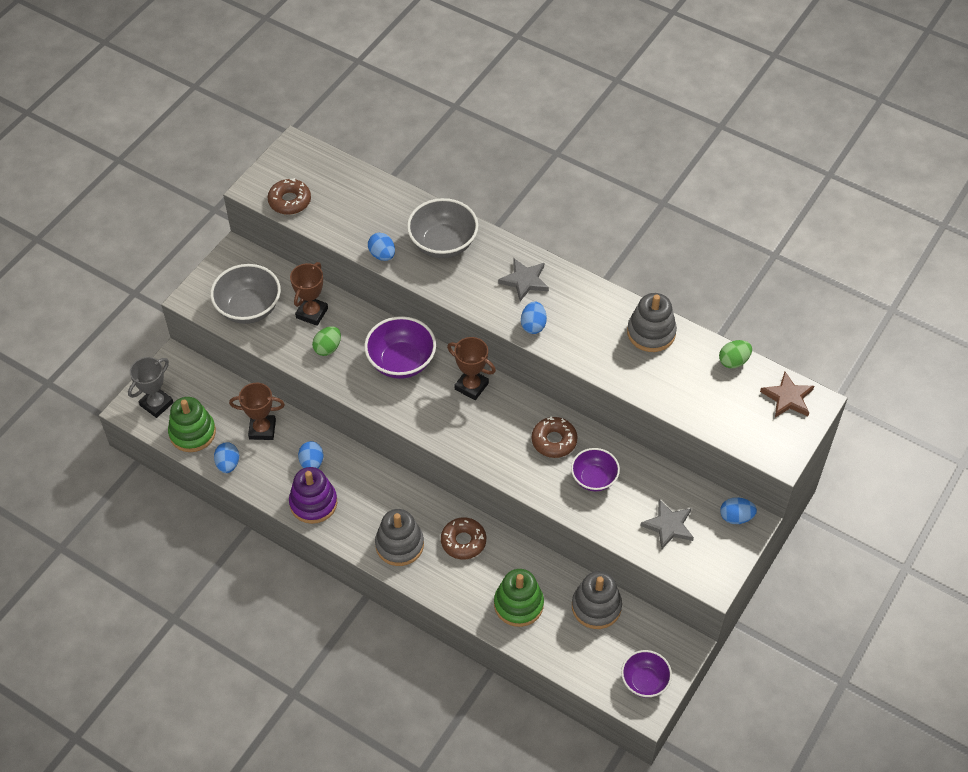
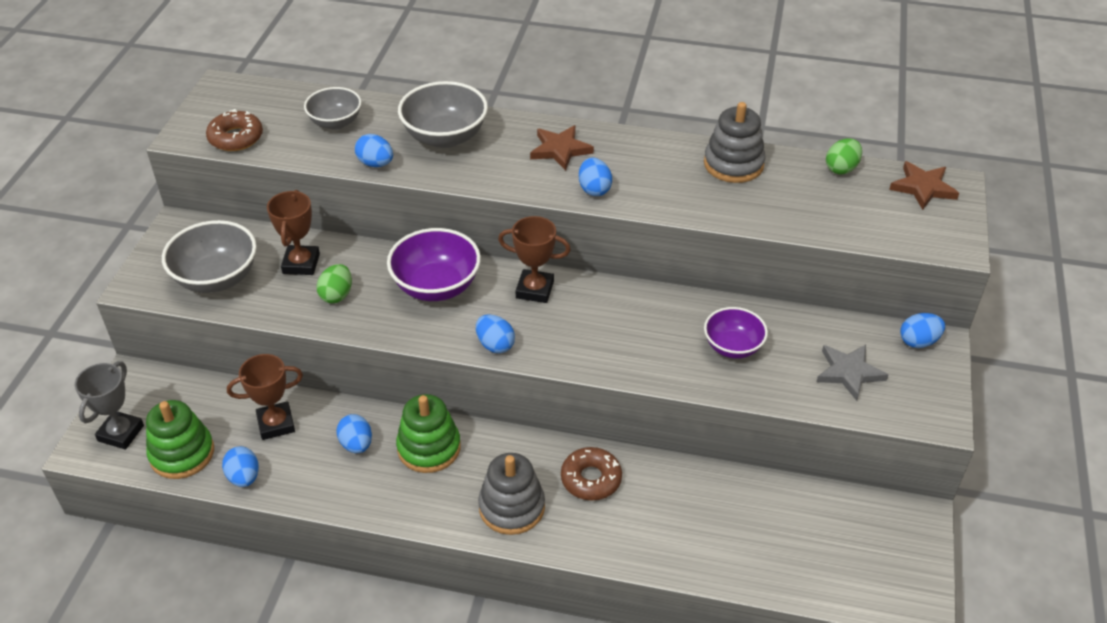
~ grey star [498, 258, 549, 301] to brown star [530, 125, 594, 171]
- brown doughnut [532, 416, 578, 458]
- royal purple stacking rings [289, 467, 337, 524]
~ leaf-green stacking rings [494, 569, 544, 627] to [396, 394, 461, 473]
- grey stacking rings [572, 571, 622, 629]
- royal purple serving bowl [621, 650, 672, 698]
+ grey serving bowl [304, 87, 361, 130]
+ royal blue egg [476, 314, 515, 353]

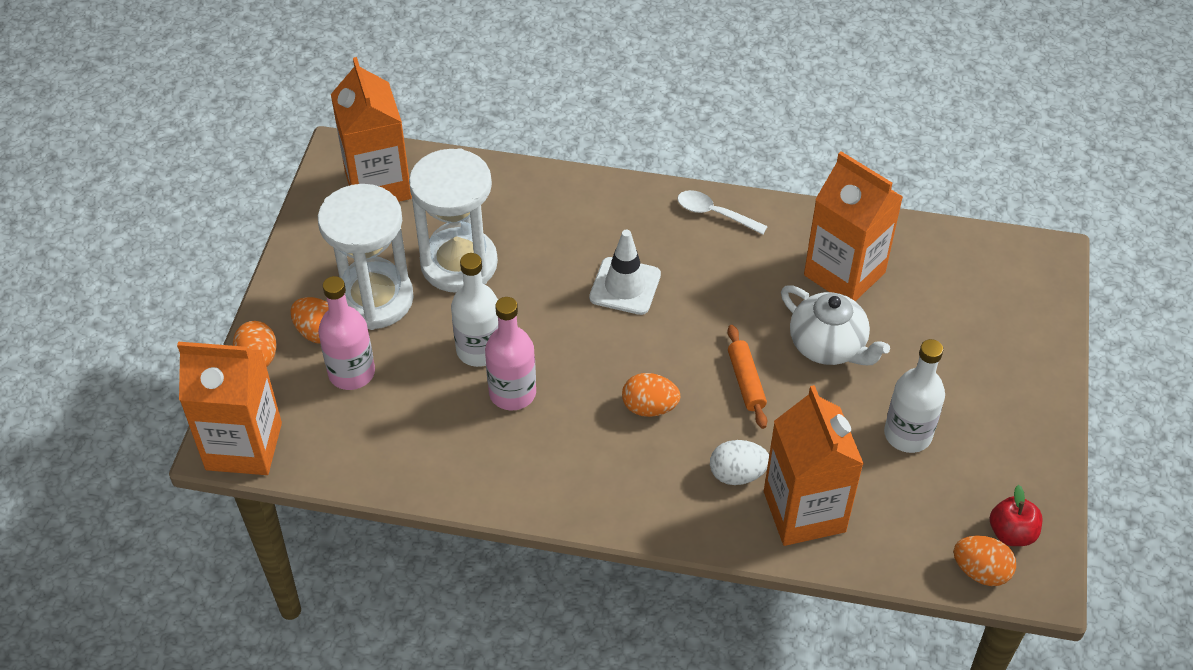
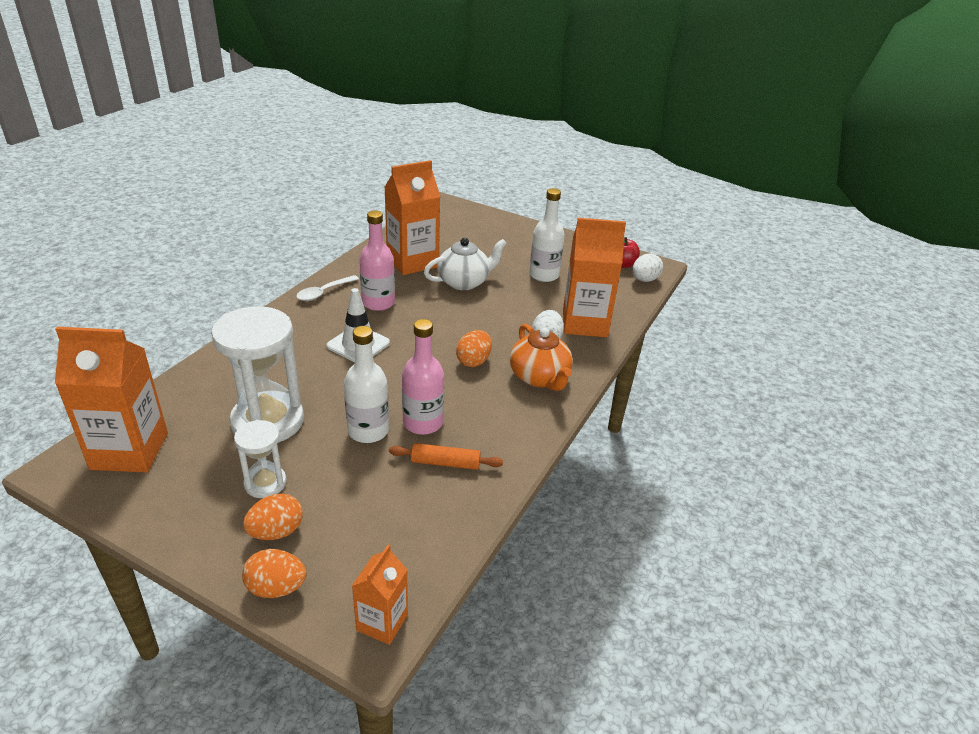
~ snow-white sandglass [318, 184, 414, 330] = [234, 420, 287, 498] x0.53
~ rose-pink drink bottle [318, 276, 375, 390] to [359, 211, 395, 311]
~ orange-coloured pastry roller [727, 325, 767, 429] to [389, 443, 503, 470]
~ orange-coloured milk carton [177, 342, 282, 475] = [352, 545, 408, 645] x0.55
~ orange-coloured egg [953, 536, 1016, 586] to snow-white egg [632, 254, 663, 282]
+ orange-coloured teapot [510, 324, 573, 391]

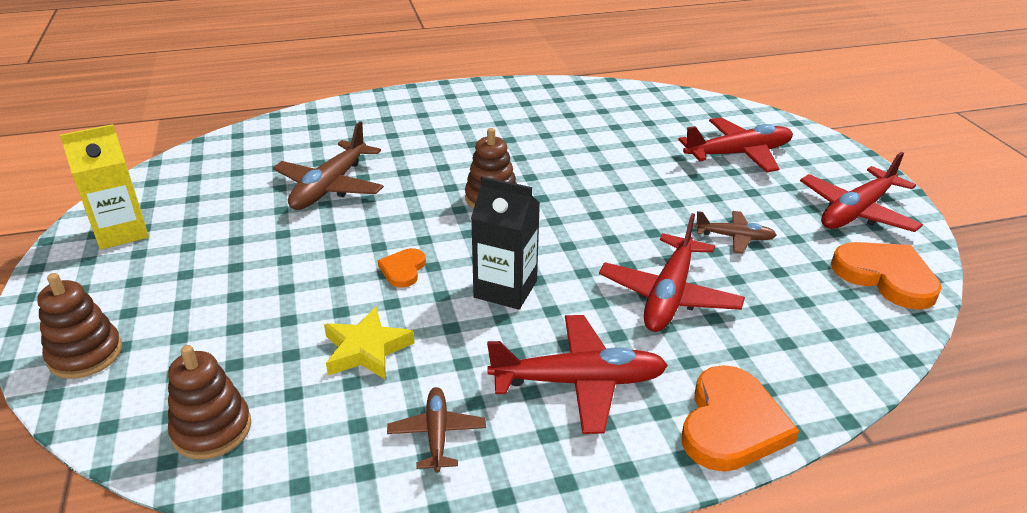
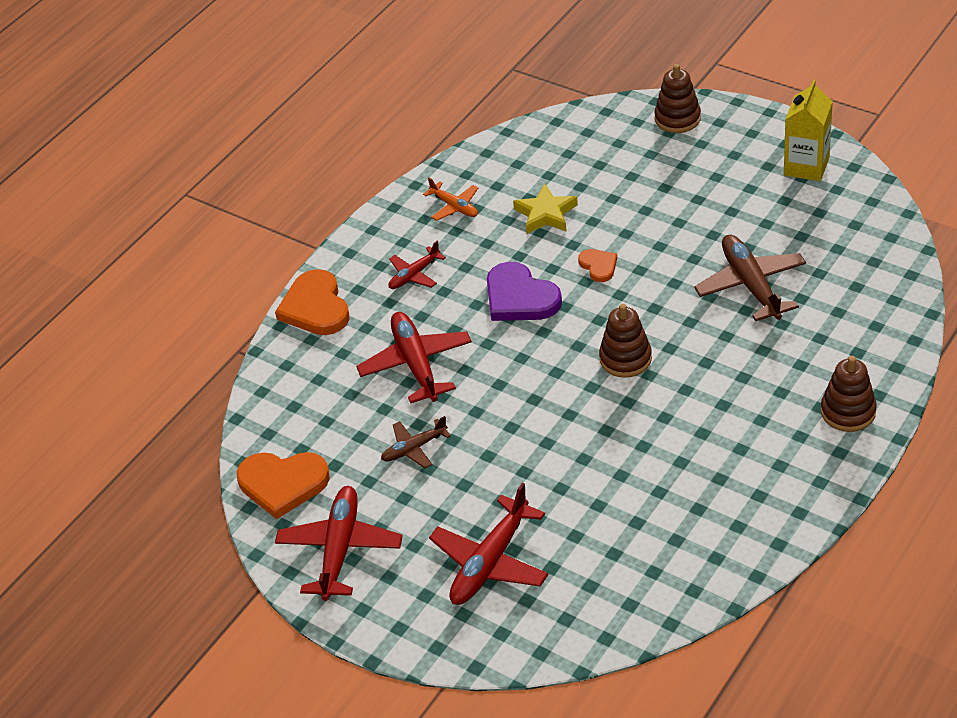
~ black milk carton [471, 176, 540, 310] to royal purple love heart [487, 262, 562, 321]
~ scarlet toy plane [487, 315, 668, 434] = [388, 241, 446, 289] x0.56
~ brown stacking rings [168, 345, 251, 459] to [821, 356, 877, 432]
~ brown toy plane [387, 387, 486, 473] to orange-coloured toy plane [423, 177, 478, 221]

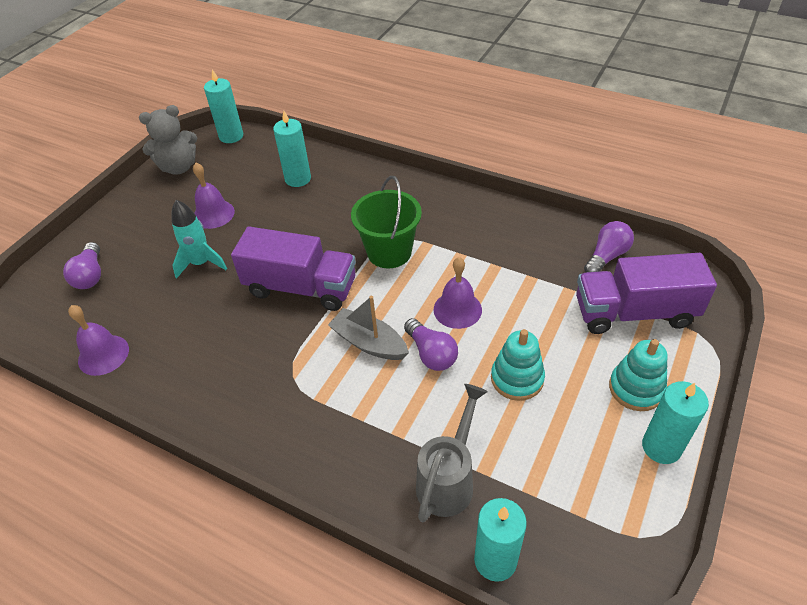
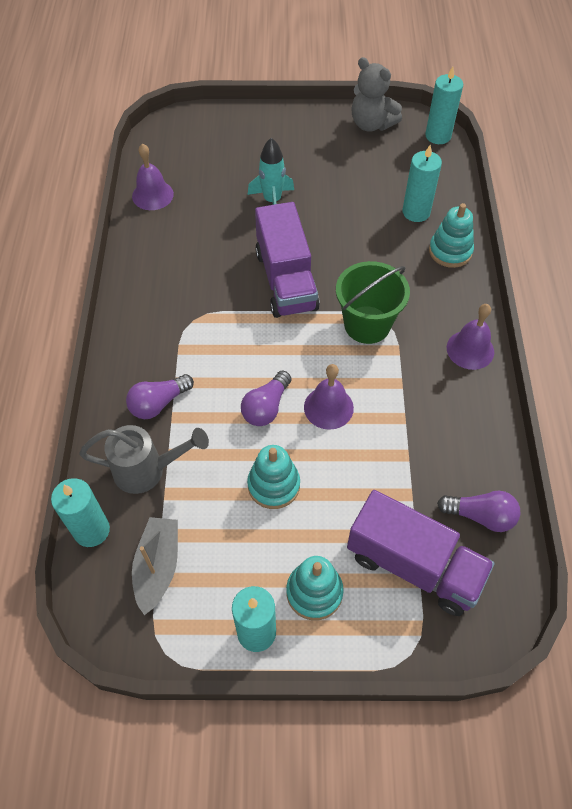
~ royal purple bell [193, 163, 235, 229] to [447, 304, 494, 370]
~ royal purple light bulb [63, 242, 101, 289] to [126, 374, 194, 419]
~ royal purple toy truck [576, 253, 717, 334] = [347, 490, 495, 616] 150 degrees clockwise
~ grey sailboat [328, 296, 409, 360] to [132, 517, 178, 615]
+ aqua stacking rings [429, 203, 474, 268]

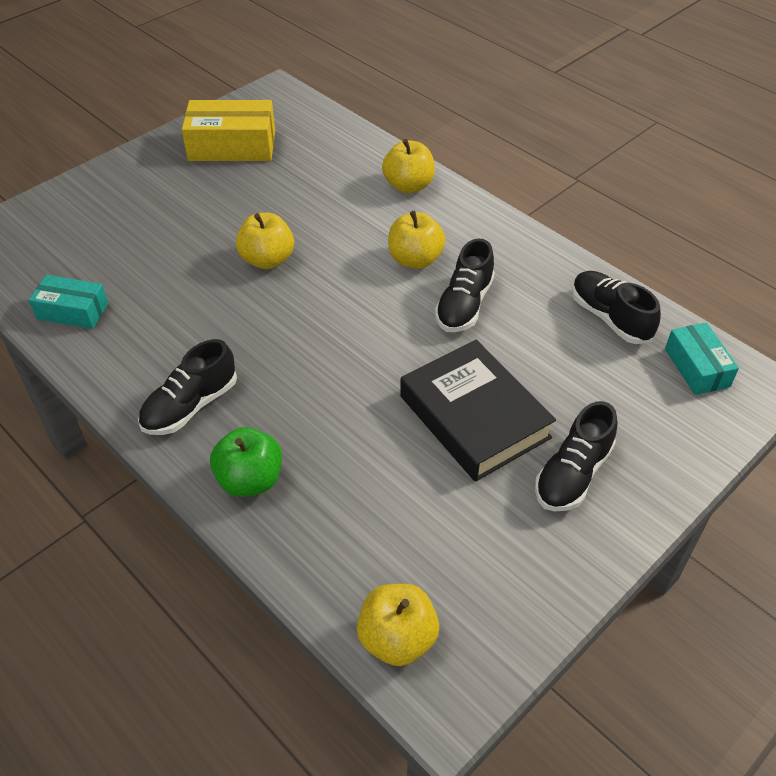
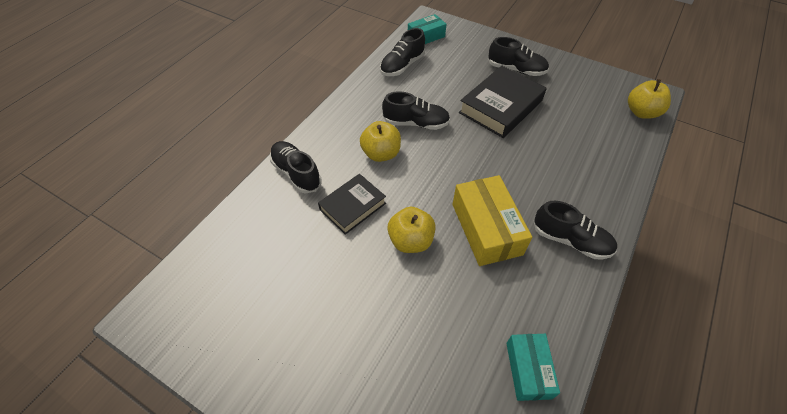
~ yellow box [182, 100, 275, 161] to [453, 175, 532, 266]
~ yellow apple fruit [382, 139, 435, 194] to black lace-up shoe [270, 141, 321, 193]
- leaf-green apple fruit [210, 427, 282, 497]
+ black book [318, 174, 386, 235]

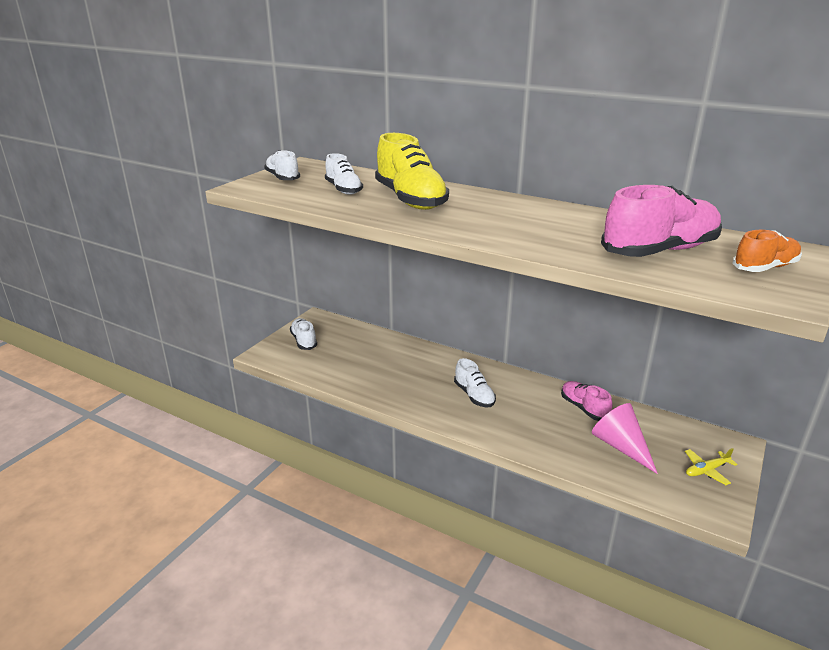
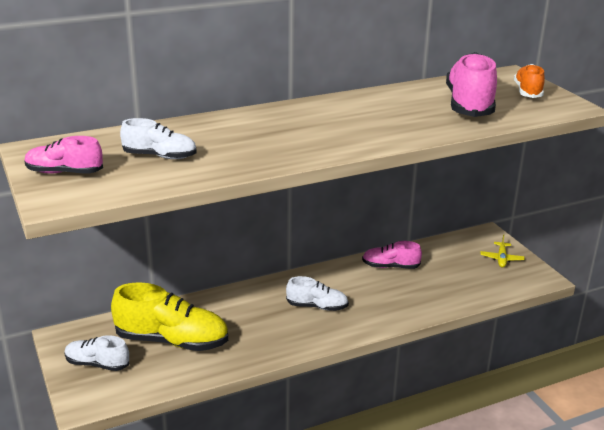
~ yellow lace-up shoe [375, 133, 449, 210] to [111, 282, 228, 351]
~ snow-white lace-up shoe [264, 150, 300, 180] to rose-pink lace-up shoe [25, 136, 103, 174]
- rose-pink cone shape [592, 403, 658, 474]

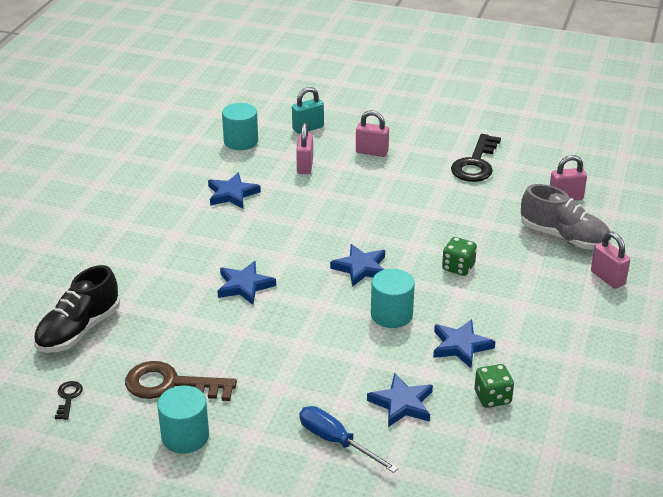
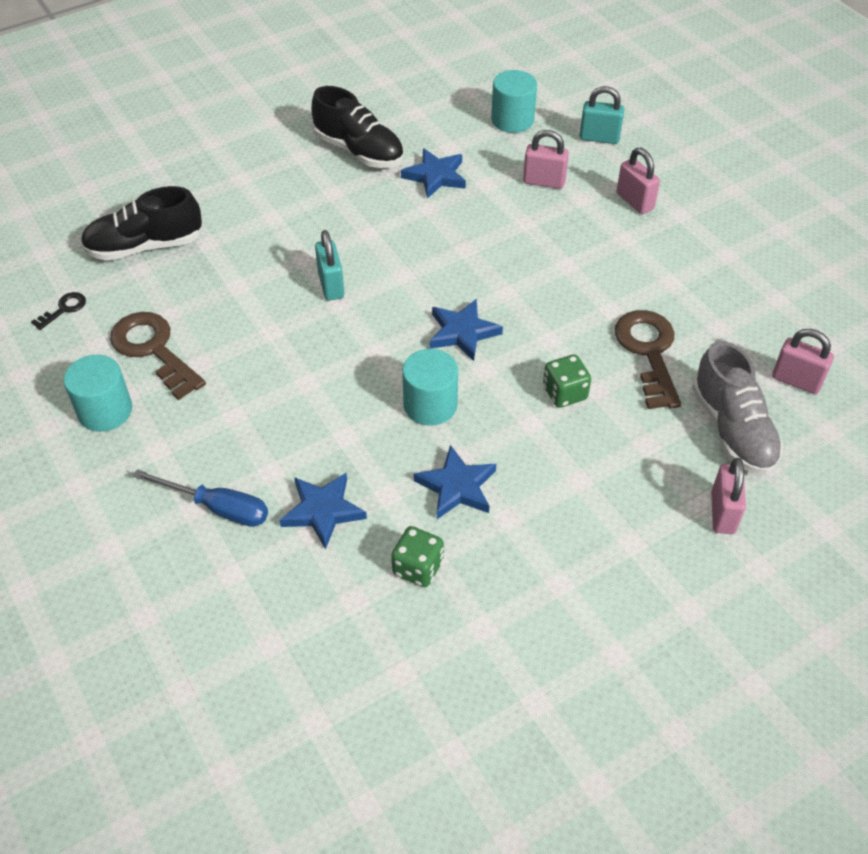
~ rose-pink small lock [296, 123, 313, 174] = [523, 130, 569, 189] 60 degrees clockwise
- black door key [451, 134, 501, 182]
~ royal blue star [217, 261, 276, 305] to aqua small lock [315, 230, 344, 301]
~ royal blue screwdriver [299, 406, 398, 473] = [133, 469, 268, 527] 120 degrees clockwise
+ black lace-up shoe [311, 86, 403, 168]
+ brown door key [615, 310, 681, 409]

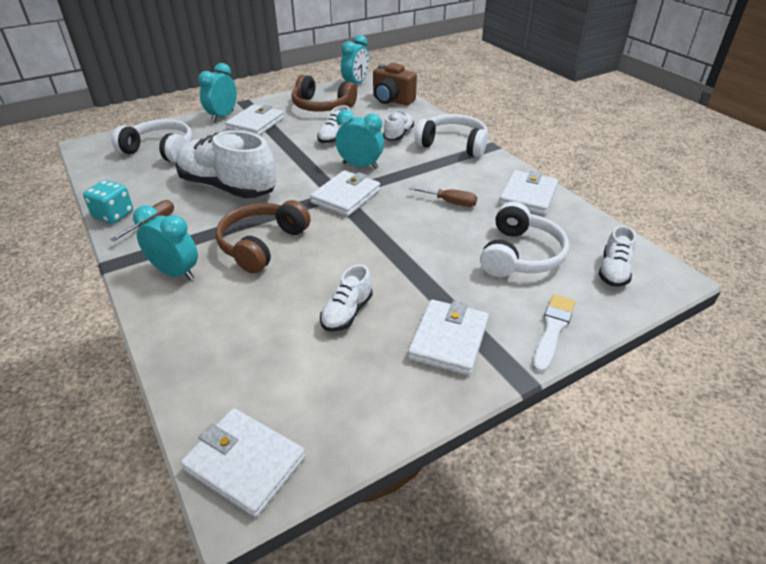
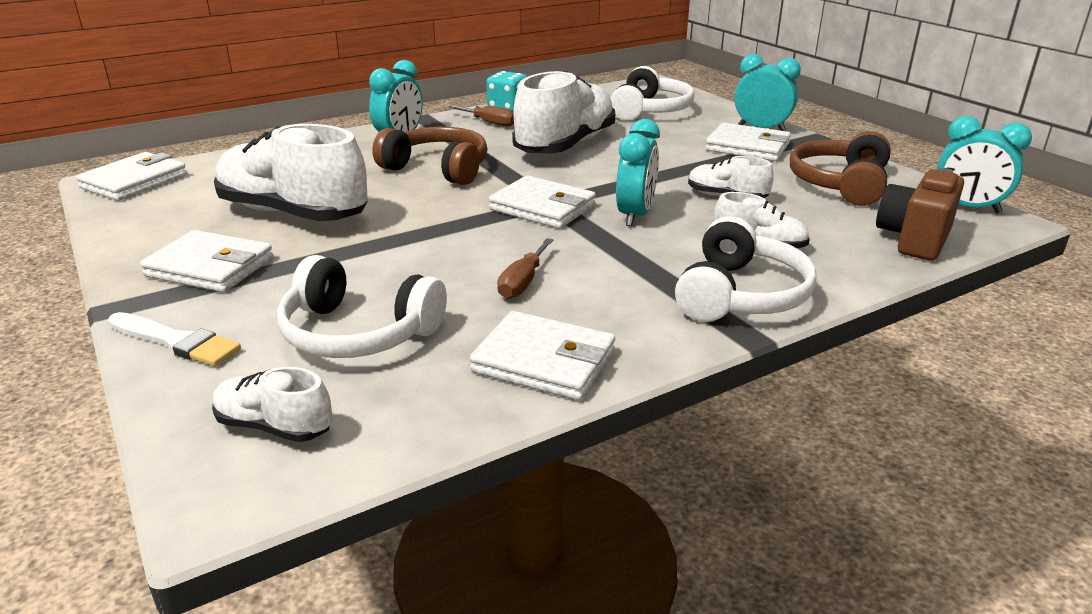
~ snow-white lace-up shoe [320, 264, 373, 332] = [214, 124, 368, 221] x2.07

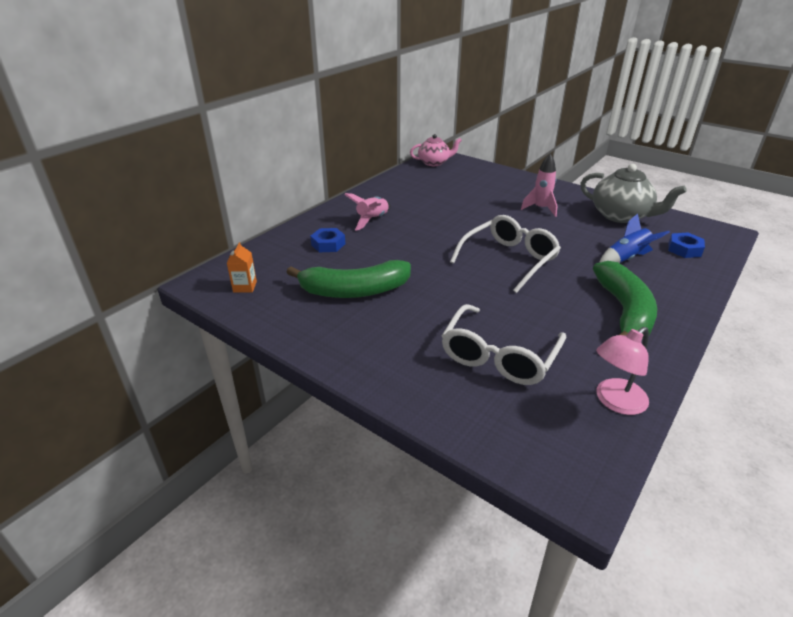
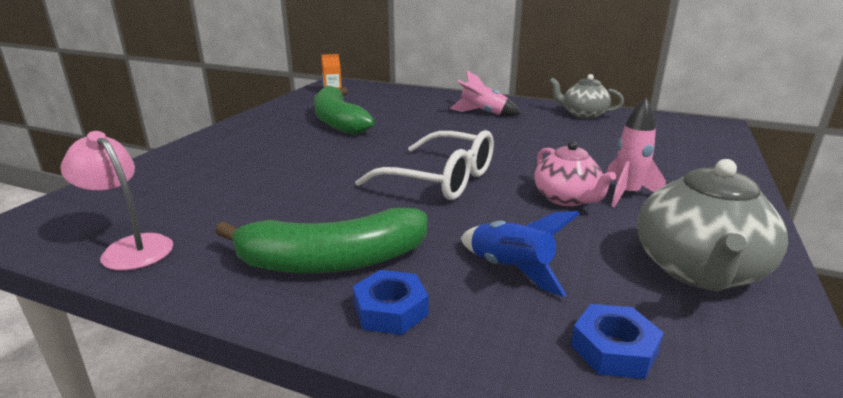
~ rose-pink teapot [410, 134, 462, 166] to [534, 141, 616, 206]
~ royal blue hex nut [310, 228, 345, 252] to [353, 270, 429, 335]
- snow-white glasses [442, 304, 566, 385]
+ grey teapot [549, 74, 624, 119]

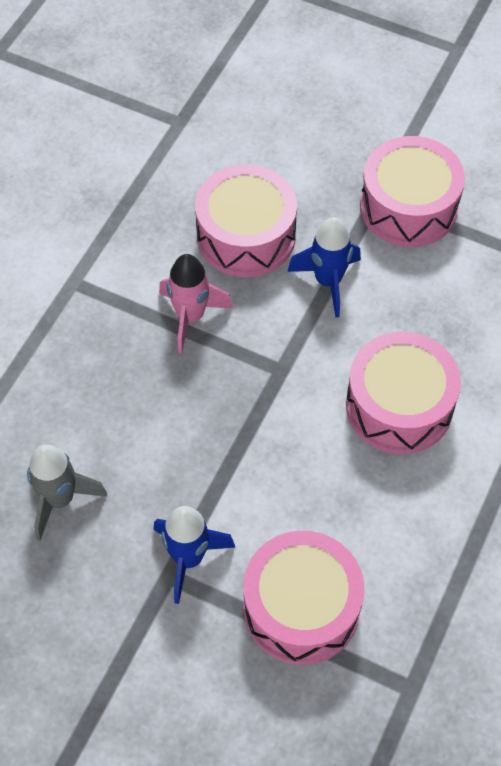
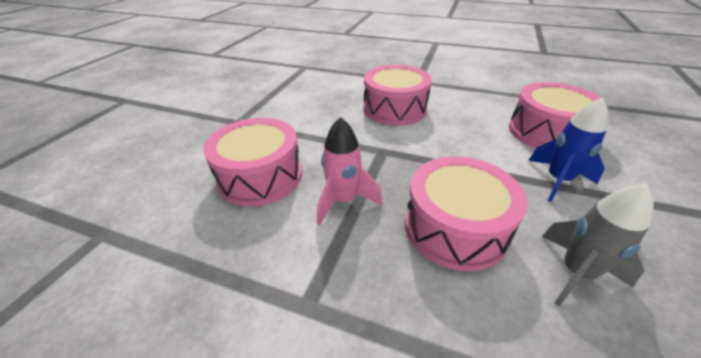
~ rose-pink snare drum [360, 136, 465, 247] to [405, 156, 528, 271]
- royal blue rocket [287, 217, 361, 318]

